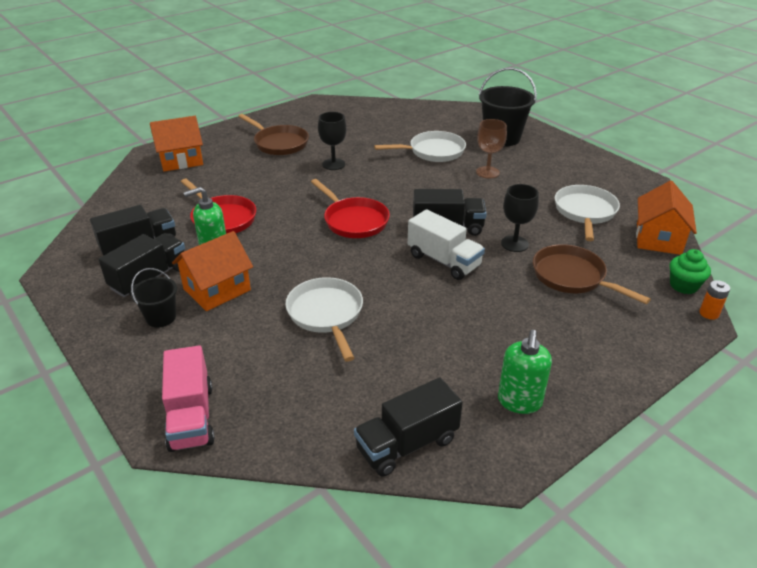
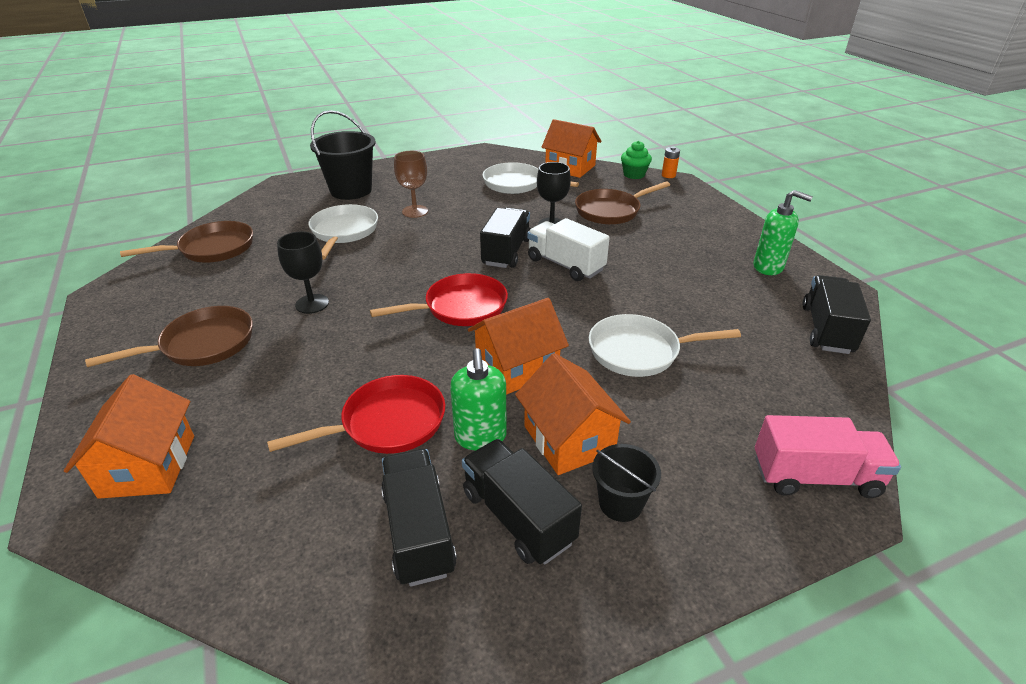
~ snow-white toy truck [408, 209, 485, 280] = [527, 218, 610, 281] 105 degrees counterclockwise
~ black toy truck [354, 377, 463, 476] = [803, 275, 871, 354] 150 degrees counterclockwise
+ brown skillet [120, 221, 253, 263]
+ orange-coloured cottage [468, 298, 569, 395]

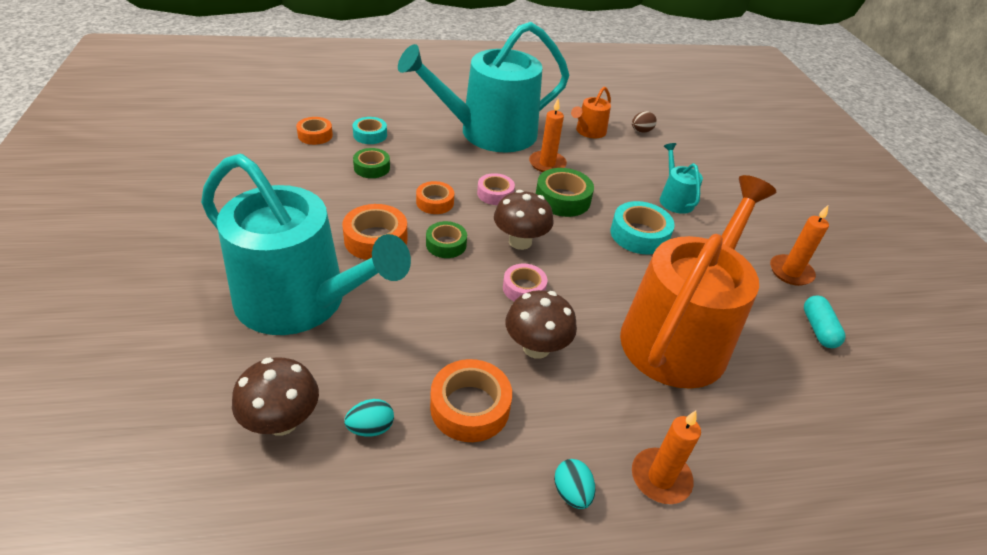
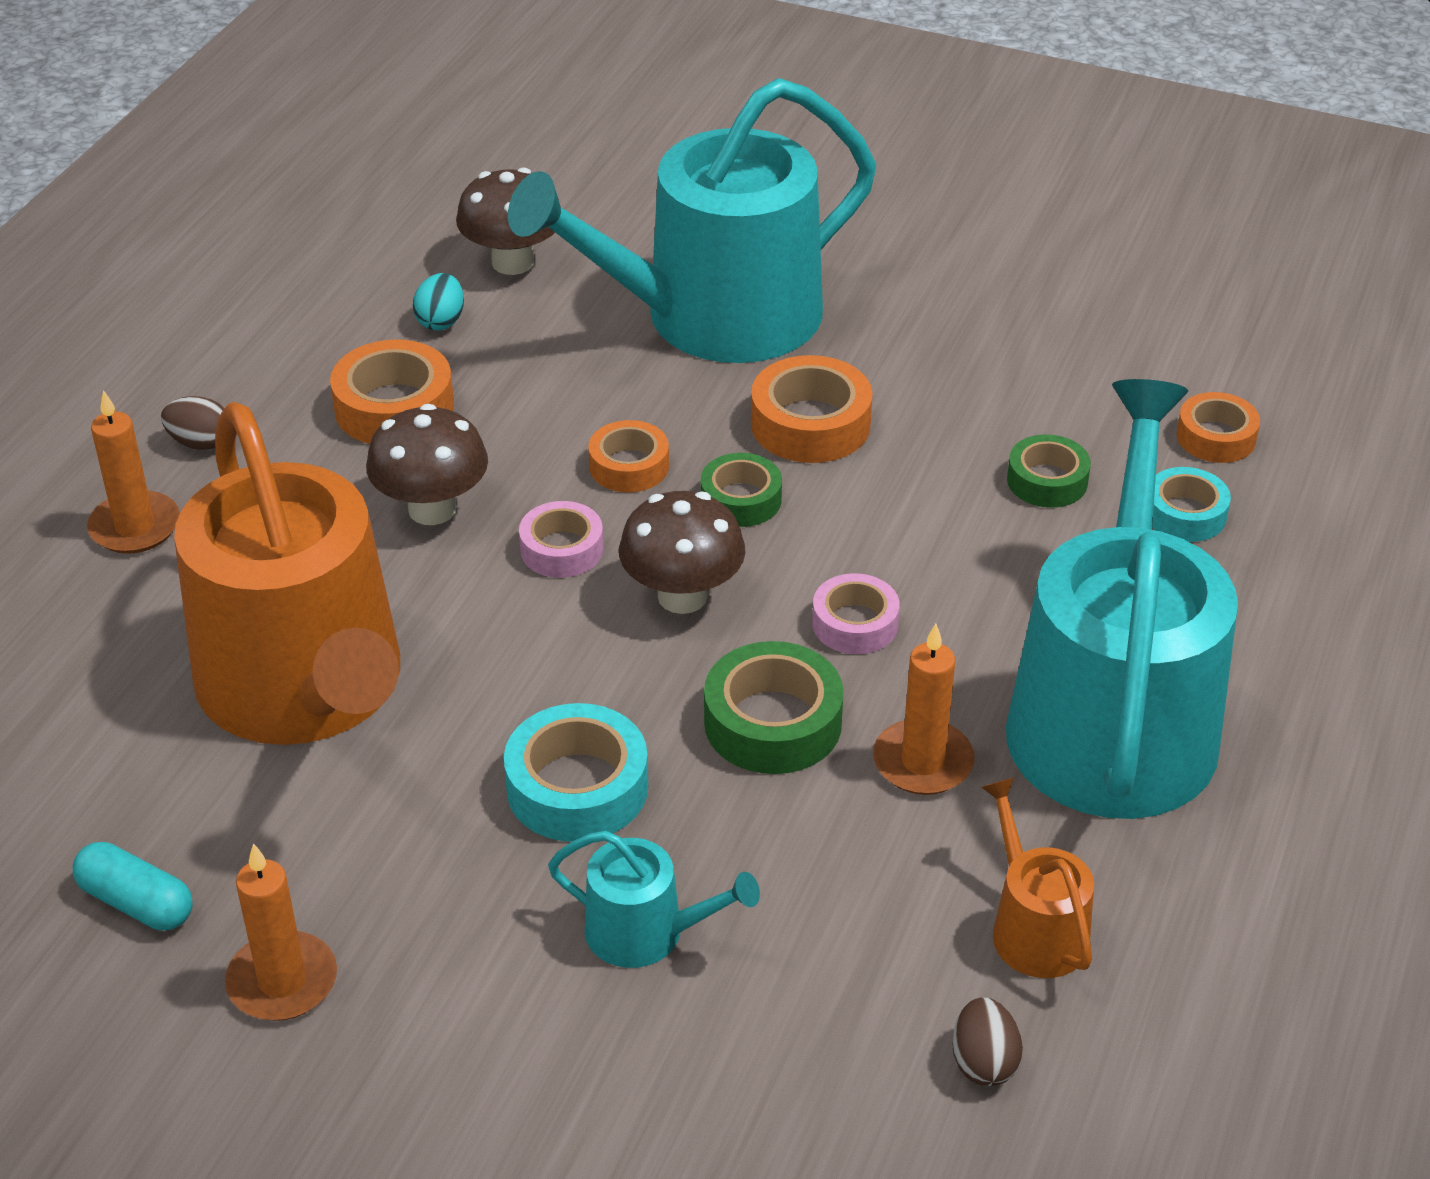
~ orange-coloured roll of tape [416, 181, 454, 214] to [588, 420, 669, 492]
~ aqua egg [554, 459, 595, 509] to brown egg [161, 396, 224, 450]

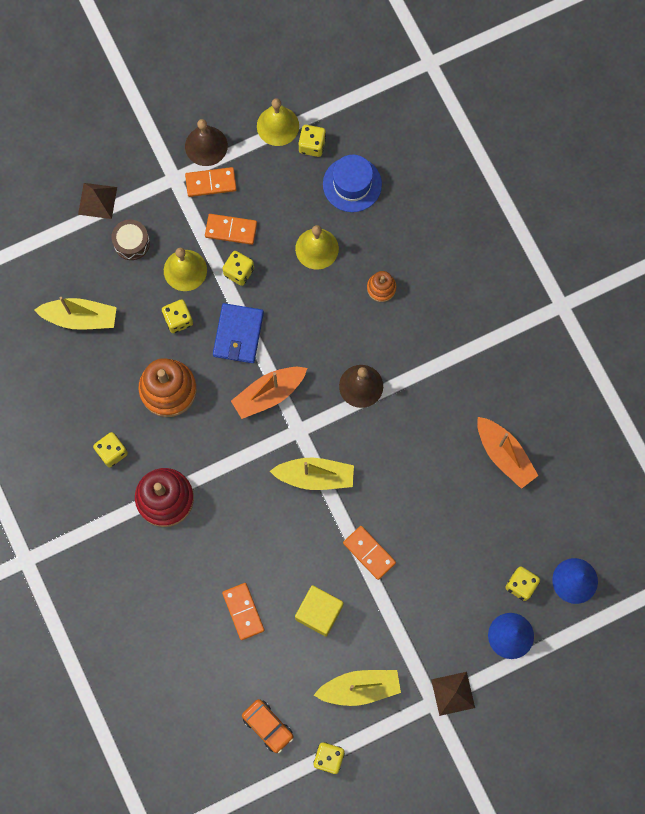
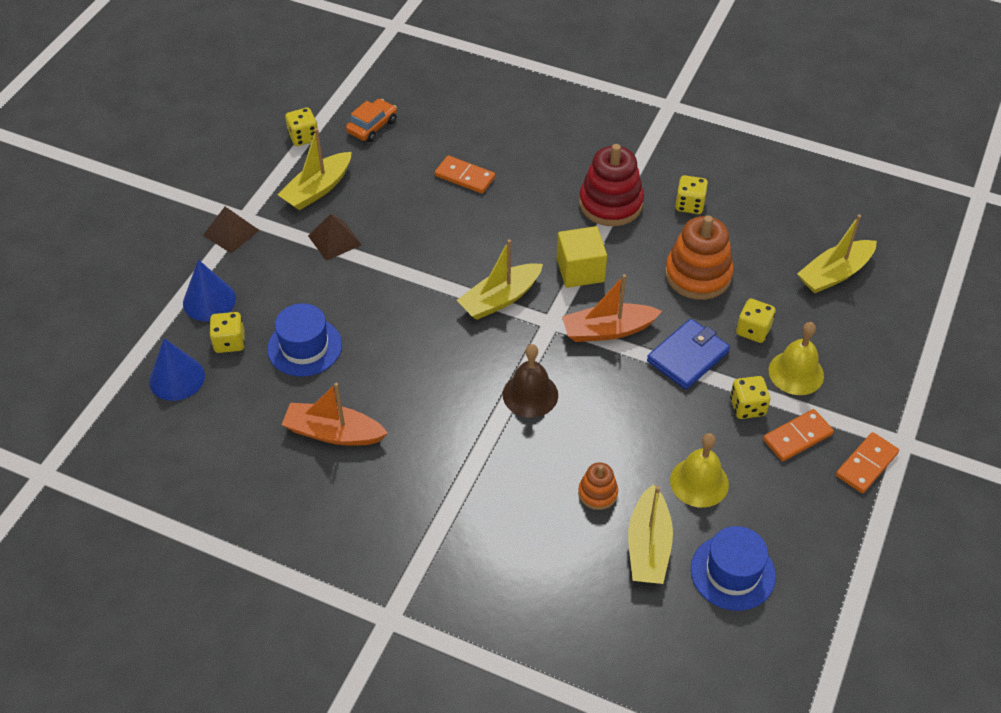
- yellow bell [257, 98, 299, 146]
- brown bell [185, 119, 228, 166]
- yellow dice [299, 125, 326, 157]
~ brown pyramid [78, 183, 117, 219] to [308, 214, 362, 261]
- brown snare drum [111, 219, 150, 260]
~ royal blue billfold [213, 303, 264, 363] = [647, 319, 730, 389] 75 degrees clockwise
~ orange-coloured sailboat [231, 367, 307, 419] = [562, 274, 662, 342] 120 degrees counterclockwise
- orange-coloured domino piece [343, 526, 396, 580]
~ yellow solid cube [295, 585, 344, 637] to [557, 226, 607, 288]
~ orange-coloured automobile [242, 699, 293, 753] = [346, 99, 397, 142] 120 degrees clockwise
+ royal blue top hat [267, 303, 342, 376]
+ yellow sailboat [628, 484, 673, 584]

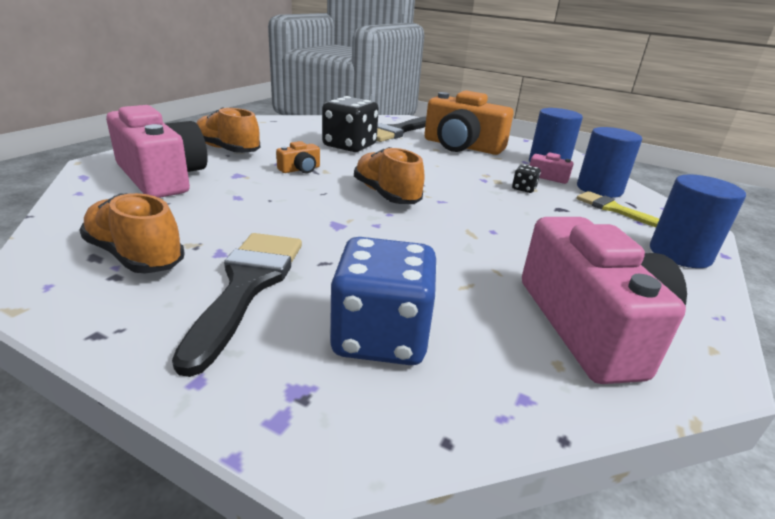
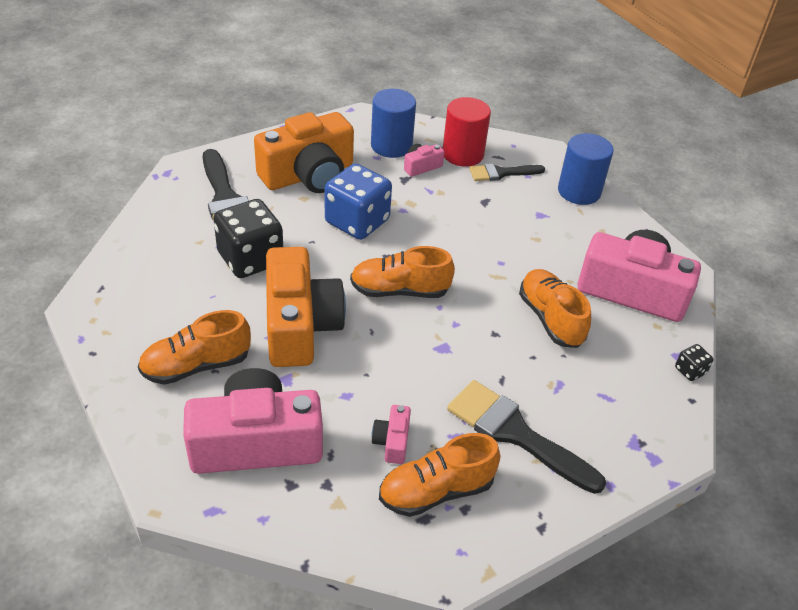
~ royal blue cylinder [577, 127, 642, 198] to scarlet cylinder [443, 97, 491, 167]
~ orange-coloured photo camera [276, 141, 320, 173] = [266, 247, 346, 367] x2.36
~ black dice [512, 164, 541, 193] to [675, 344, 714, 381]
~ yellow paintbrush [576, 191, 659, 227] to black paintbrush [469, 163, 545, 181]
~ royal blue dice [329, 237, 437, 365] to [325, 163, 392, 240]
+ orange-coloured lace-up shoe [519, 269, 591, 348]
+ rose-pink photo camera [371, 405, 411, 464]

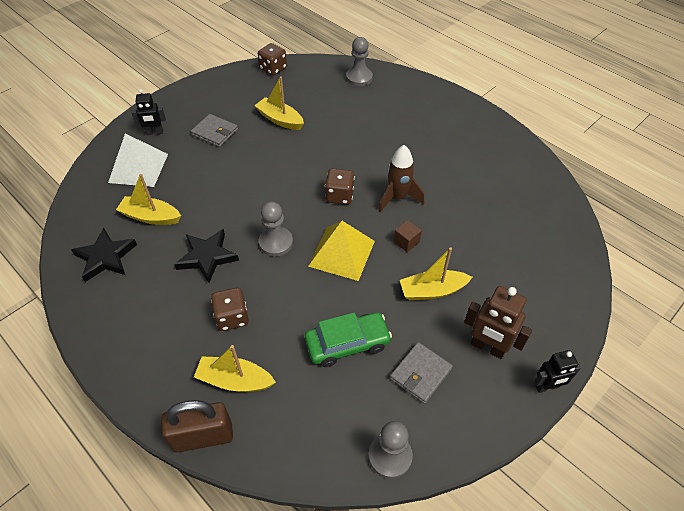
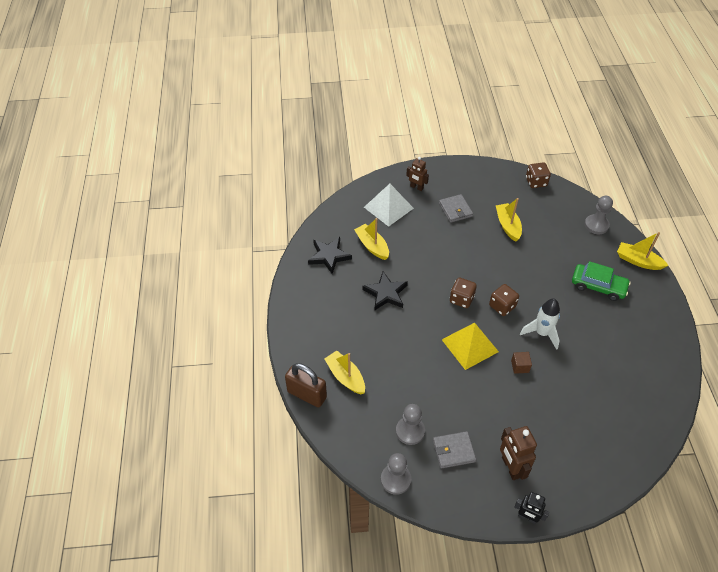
~ black robot [131, 89, 166, 135] to brown robot [406, 157, 429, 191]
~ brown rocket [379, 145, 424, 212] to snow-white rocket [520, 299, 560, 350]
~ grey chess pawn [259, 202, 293, 257] to [396, 404, 425, 445]
~ yellow sailboat [400, 247, 472, 300] to [617, 232, 669, 270]
~ brown dice [211, 288, 249, 331] to [450, 277, 477, 308]
~ leaf-green automobile [305, 312, 392, 367] to [572, 261, 631, 301]

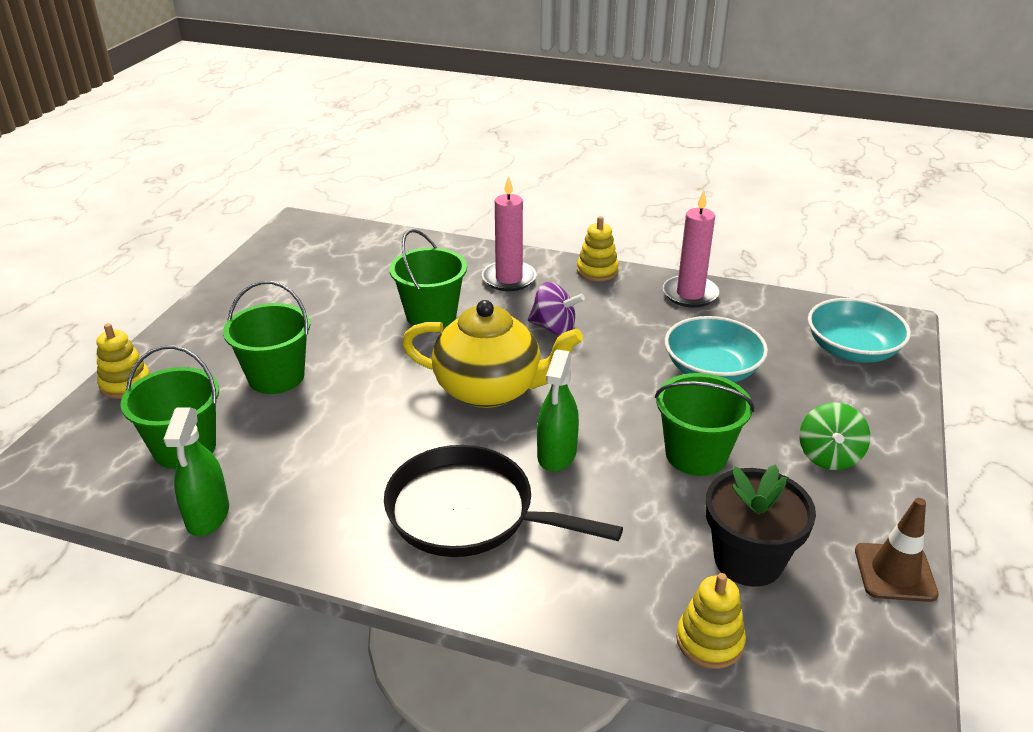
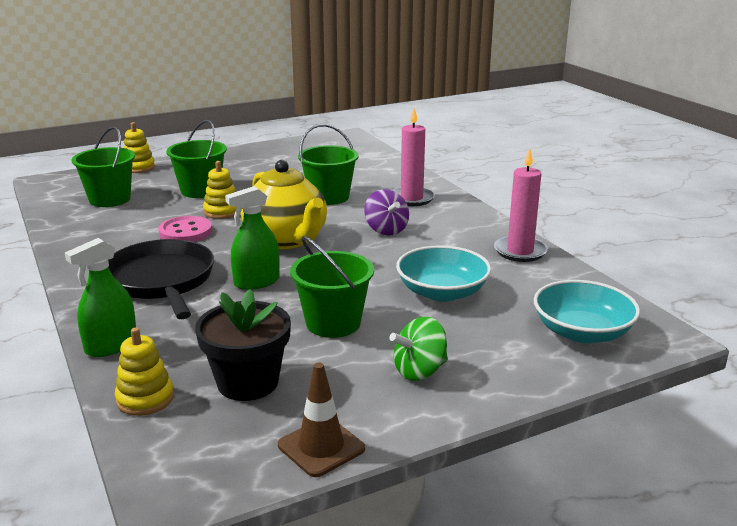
~ yellow stacking rings [577, 216, 619, 282] to [203, 161, 237, 219]
~ leaf-green sprayer [163, 407, 229, 536] to [65, 238, 136, 357]
+ rose-pink shirt button [158, 216, 212, 242]

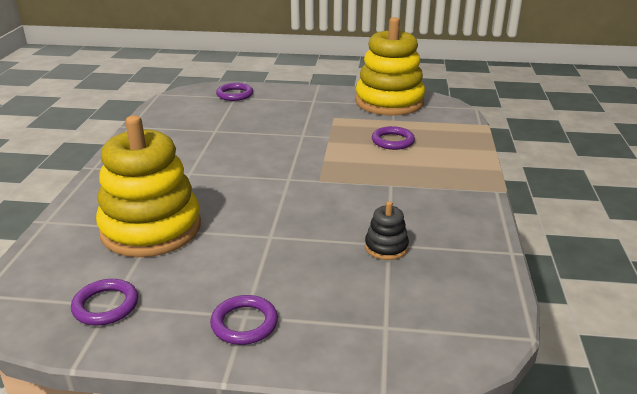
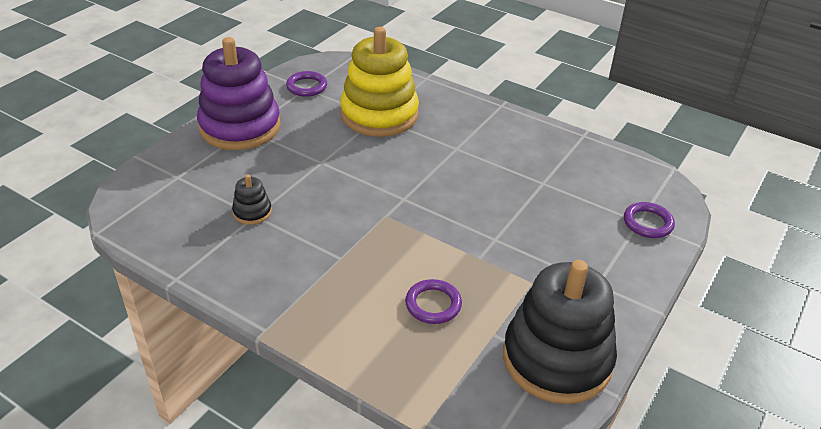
~ yellow stacking rings [355, 17, 425, 116] to black stacking rings [503, 260, 617, 404]
~ royal purple hoop [210, 295, 278, 345] to royal purple stacking rings [197, 37, 281, 150]

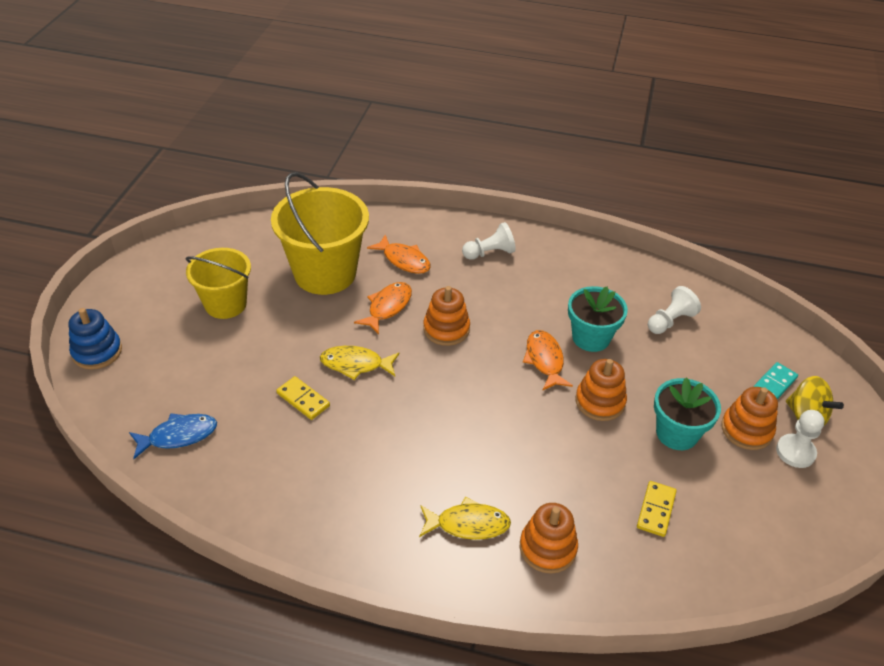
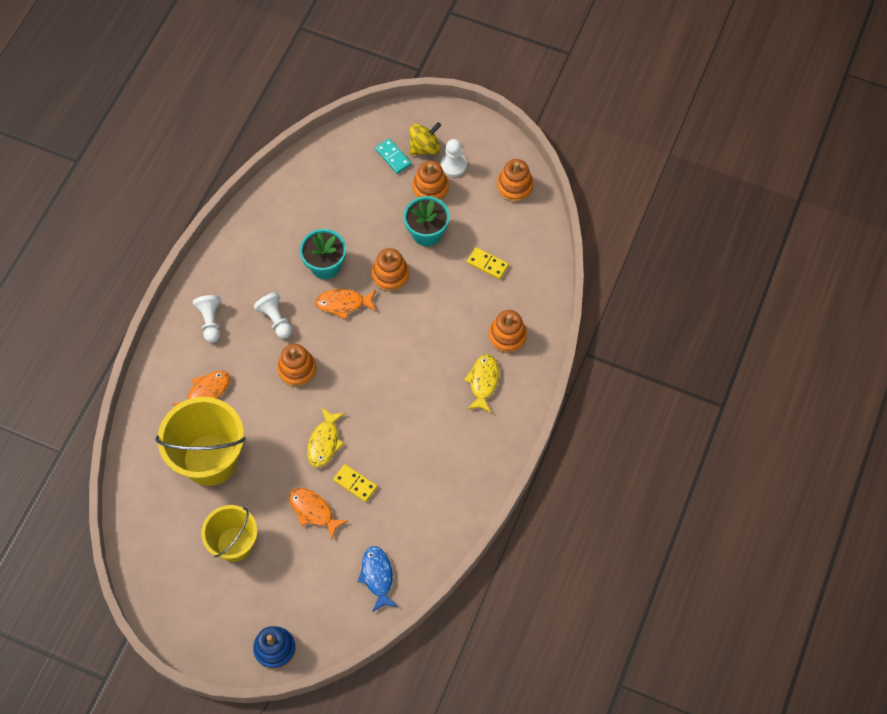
~ orange-coloured fish [354, 282, 412, 334] to [289, 488, 348, 540]
~ snow-white chess pawn [648, 286, 701, 334] to [254, 292, 292, 339]
~ yellow domino piece [276, 376, 330, 420] = [333, 464, 377, 502] 75 degrees clockwise
+ orange-coloured stacking rings [497, 159, 533, 202]

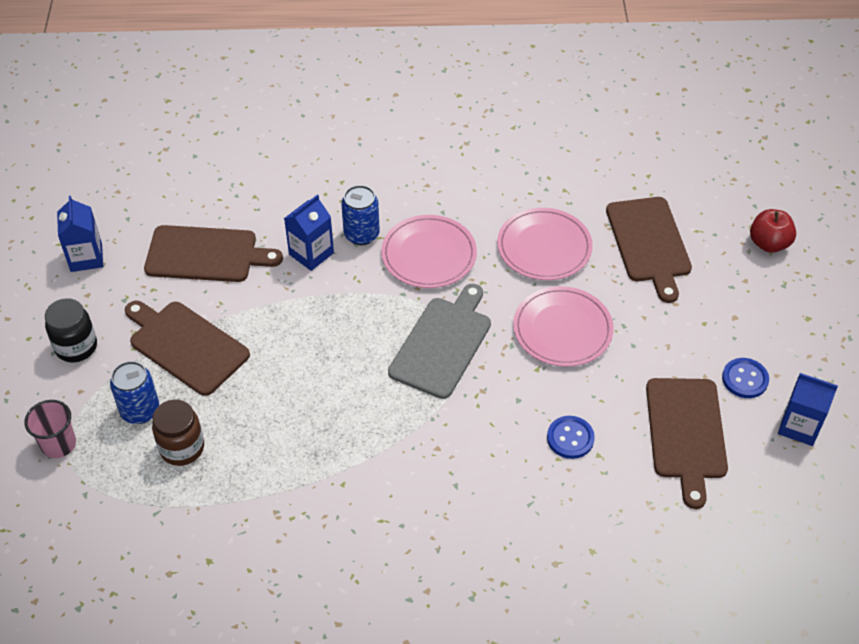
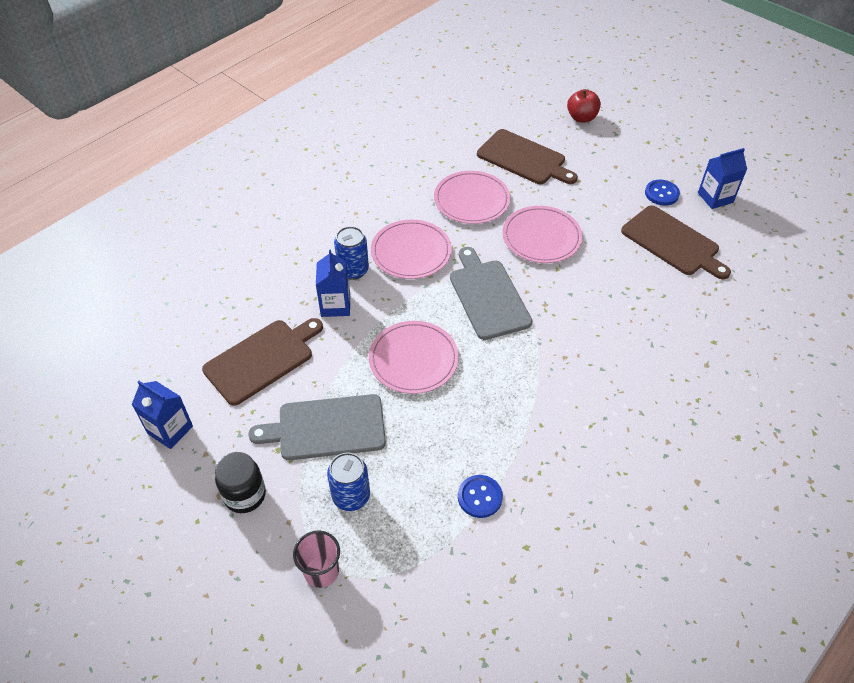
~ brown chopping board [125, 301, 250, 396] to grey chopping board [248, 394, 386, 460]
- brown jar [152, 399, 204, 466]
~ royal blue shirt button [547, 416, 595, 459] to [458, 475, 503, 518]
+ rose-pink flat dish [369, 321, 459, 394]

